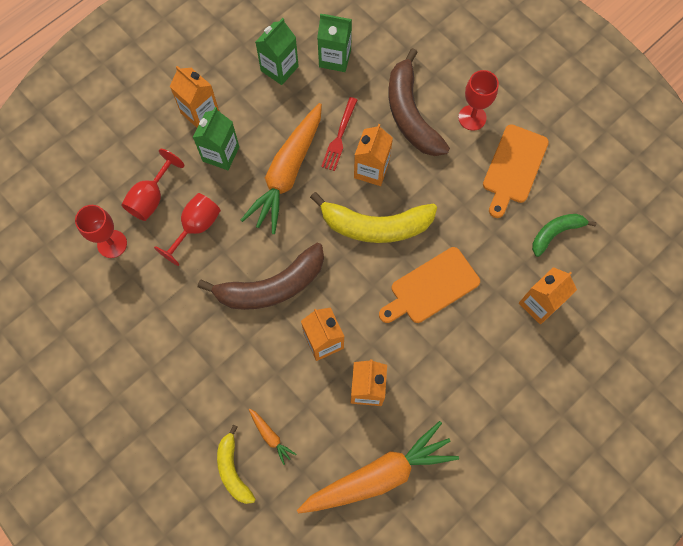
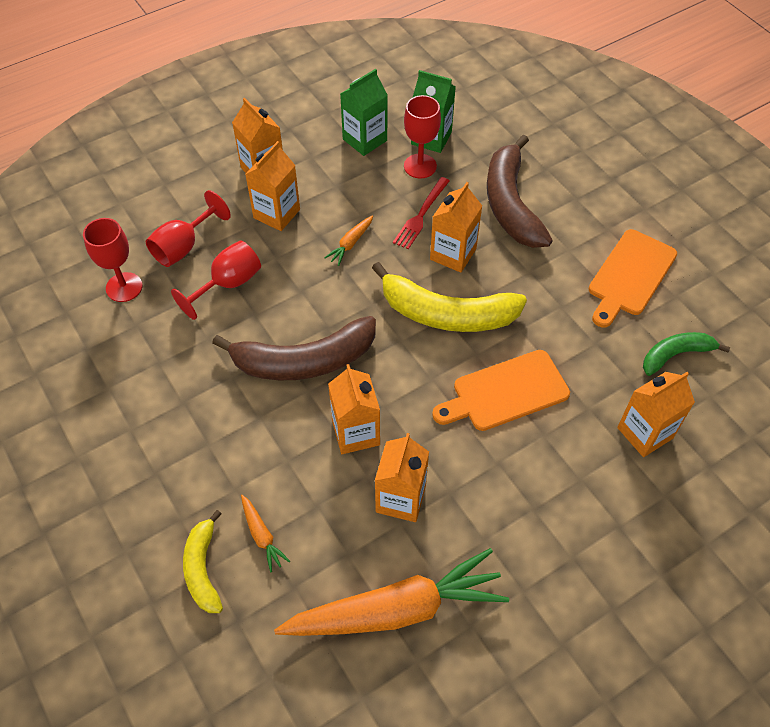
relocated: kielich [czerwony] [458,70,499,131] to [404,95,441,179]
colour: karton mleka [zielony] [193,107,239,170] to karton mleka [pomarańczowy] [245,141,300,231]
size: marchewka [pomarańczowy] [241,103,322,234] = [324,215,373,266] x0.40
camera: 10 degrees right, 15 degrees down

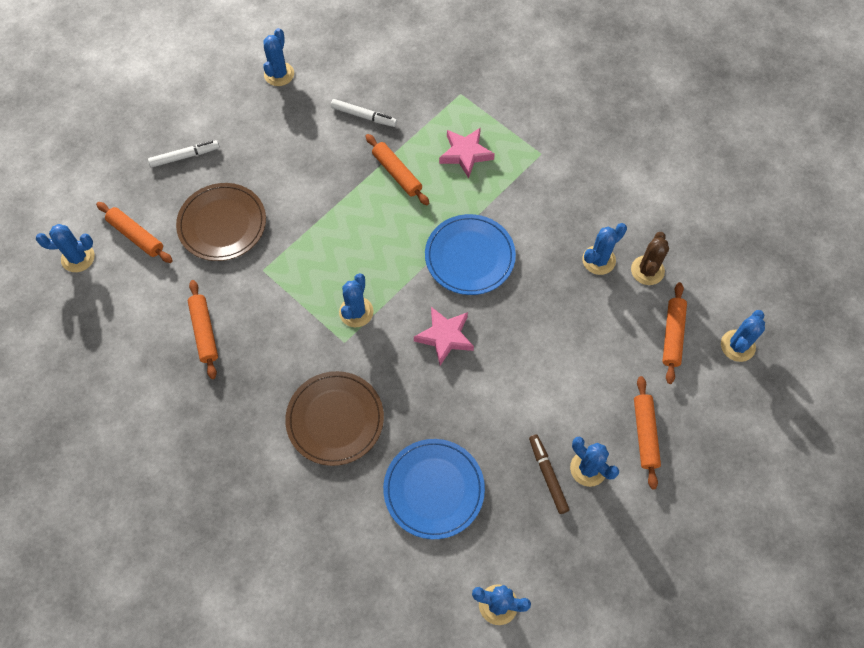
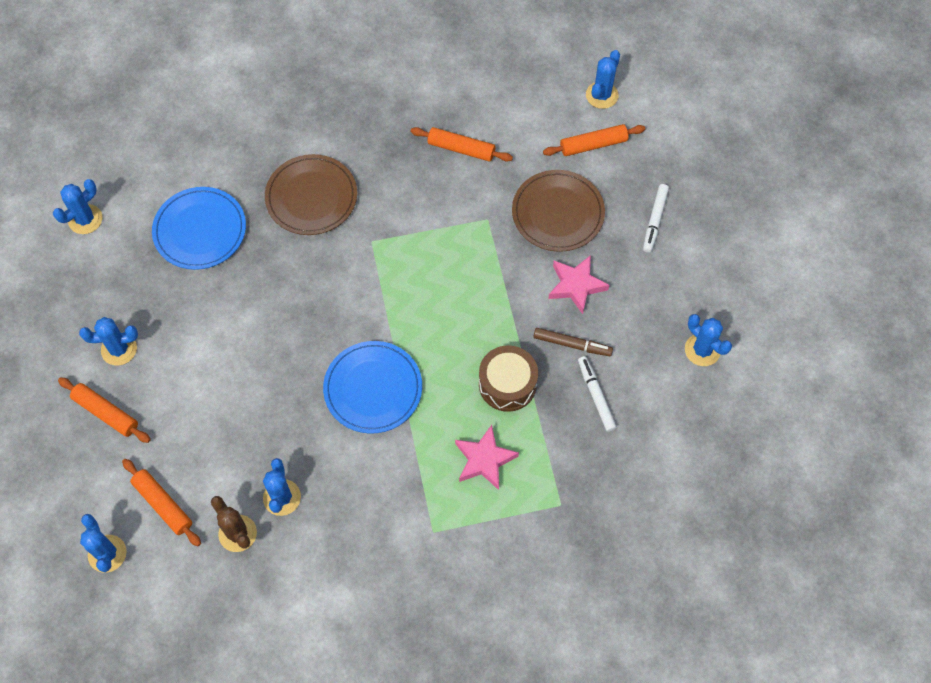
missing: kaktus [niebieski] [339,273,374,327]
relocated: flamaster [brązowy] [529,434,569,514] to [533,328,613,356]; gwiazda [różowy] [414,307,474,365] to [548,255,609,314]
exchanged: wałek do ciasta [pomarańczowy] [366,134,429,205] to bęben [brązowy] [479,345,538,412]
spun: flamaster [biały] [331,99,397,127] = [578,356,617,432] 105 degrees clockwise
camera: 125 degrees right, 0 degrees up

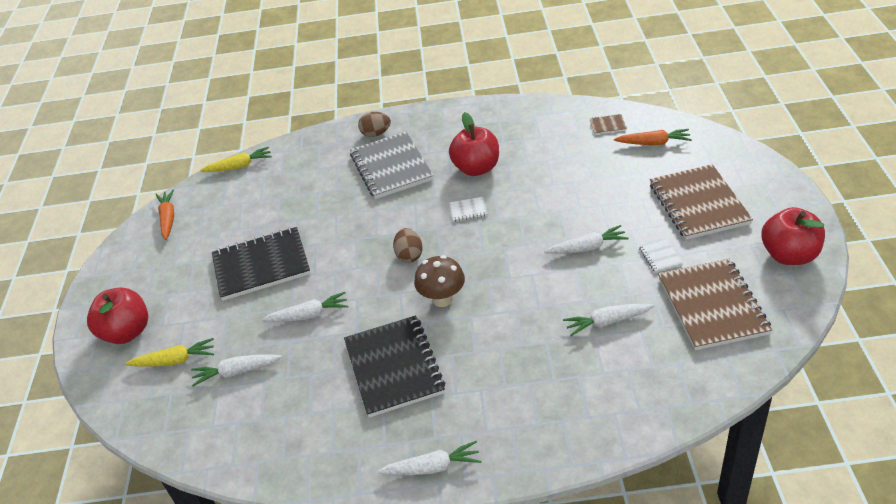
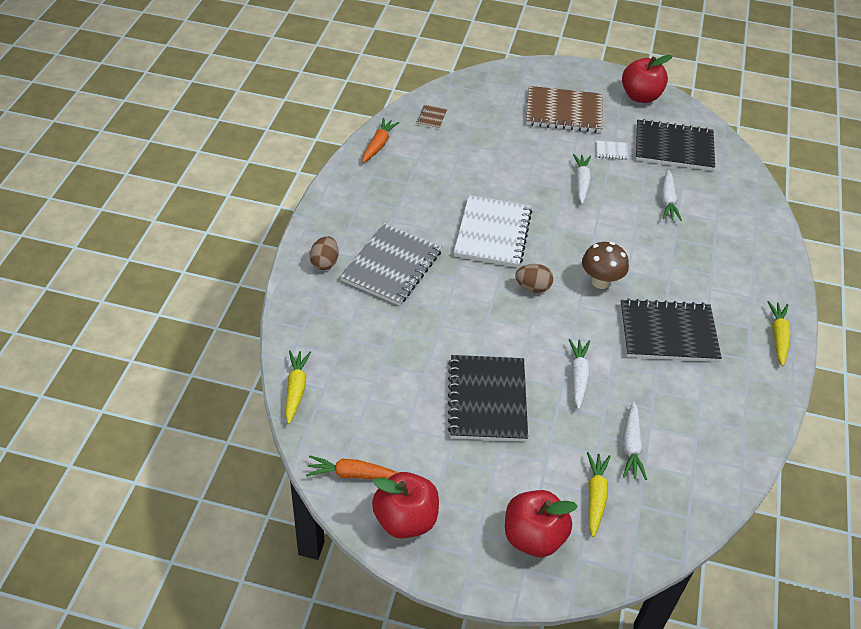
relocated: marchewka [pomarańczowy] [614,129,692,145] to [362,118,399,163]; jabłko [czerwony] [449,112,499,176] to [372,472,439,538]
colour: zeszyt [brązowy] [658,259,772,350] to zeszyt [czarny] [636,119,715,171]; marchewka [biały] [377,441,481,475] to marchewka [żółty] [768,301,790,366]
spun: zeszyt [szary] [350,132,434,199] = [340,223,442,306] 60 degrees counterclockwise
size: zeszyt [biały] [449,197,487,222] = [454,195,532,268] x2.46
camera: 80 degrees left, 5 degrees up

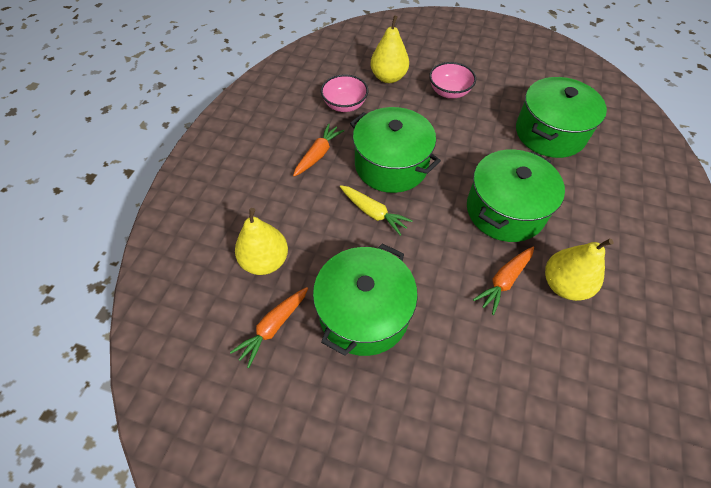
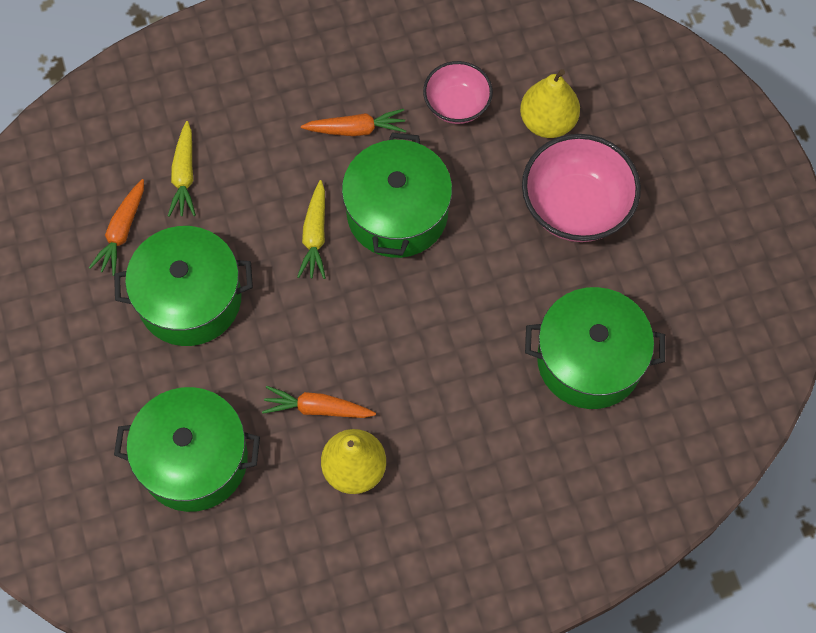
relocated: garnek [zielony] [467,150,565,242] to [114,387,260,512]
exchanged: gruszka [żółty] [235,208,288,275] to marchewka [żółty] [168,121,196,217]
spun: marchewka [pomarańczowy] [230,287,308,368] = [89,179,144,276] 75 degrees counterclockwise
size: miska [różowy] [429,62,476,99] = [522,134,641,242] x1.64
camera: 55 degrees right, 10 degrees up

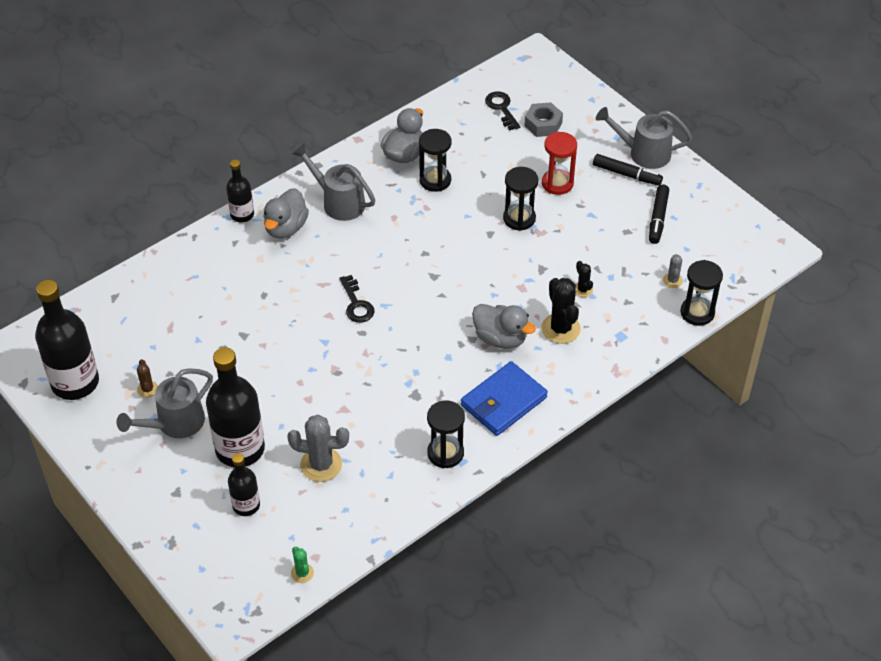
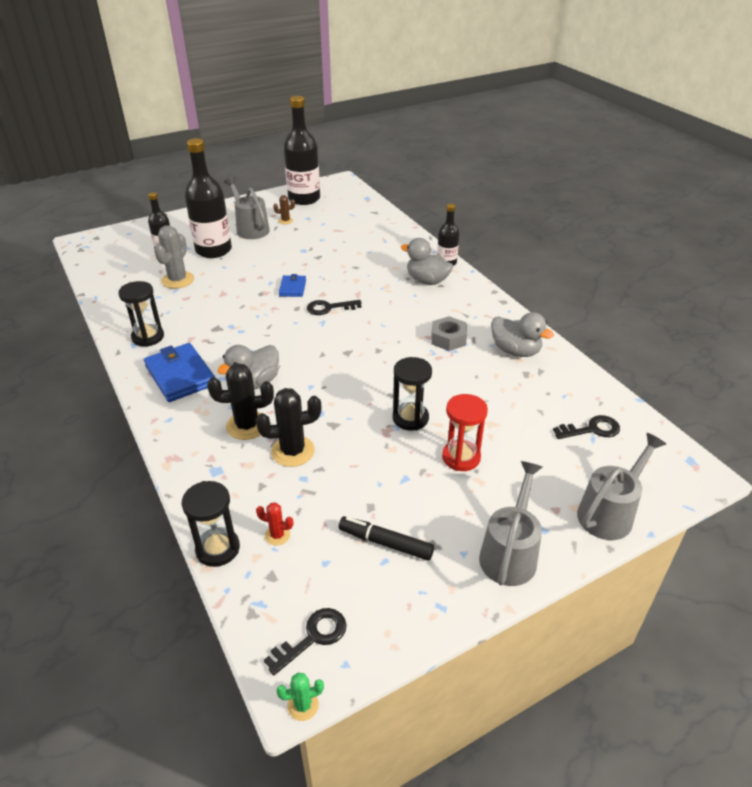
missing: klepsydra [czarny] [419,129,451,192]; flamaster [czarny] [593,154,663,186]
appeared: klucz [czarny] [264,608,346,676]; portfel [niebieski] [279,274,306,297]
relocated: kaktus [zielony] [291,546,314,583] to [276,672,324,721]; nakrętka [szary] [524,102,563,137] to [432,316,467,351]; konewka [szary] [292,143,375,221] to [577,433,666,540]
colour: kaktus [szary] [663,254,683,288] to kaktus [czerwony] [256,502,293,546]
size: kaktus [czarny] [575,261,593,297] = [256,388,321,467] x1.92
camera: 100 degrees right, 10 degrees down

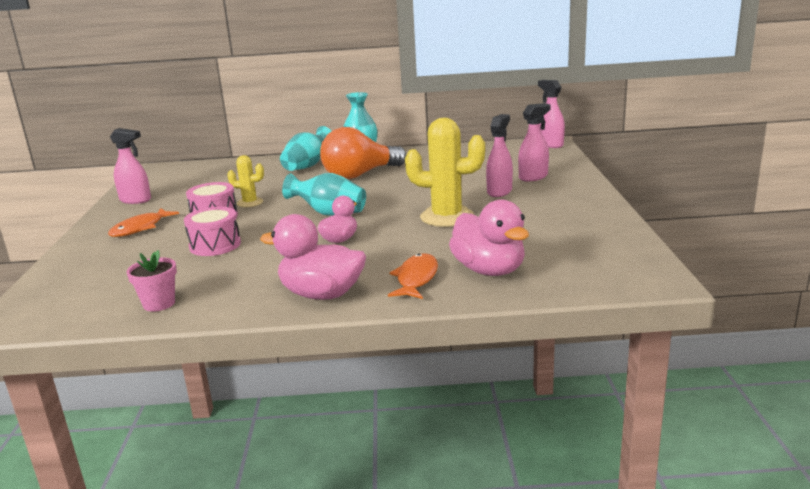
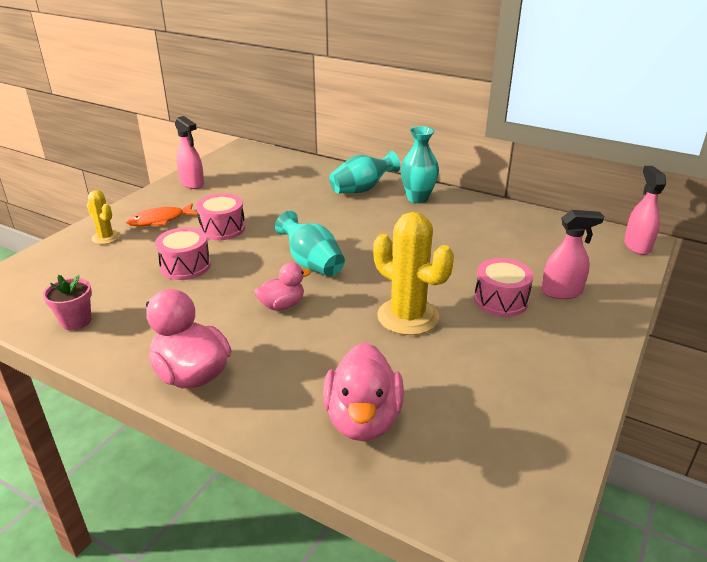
missing: żarówka [pomarańczowy] [320,127,406,179]; ryba [pomarańczowy] [388,253,438,299]
relocated: kaktus [żółty] [227,155,264,207] to [87,190,120,244]
exchanged: spryskiwacz [różowy] [486,114,513,197] to bęben [różowy] [474,258,533,317]
camera: 30 degrees right, 10 degrees up

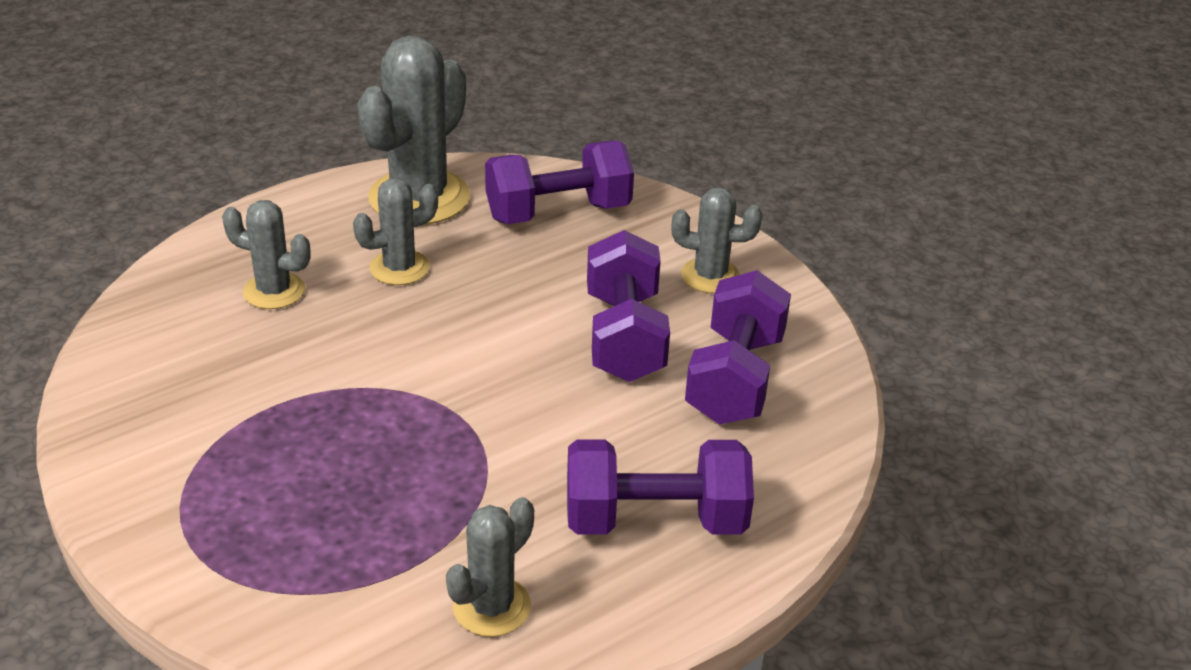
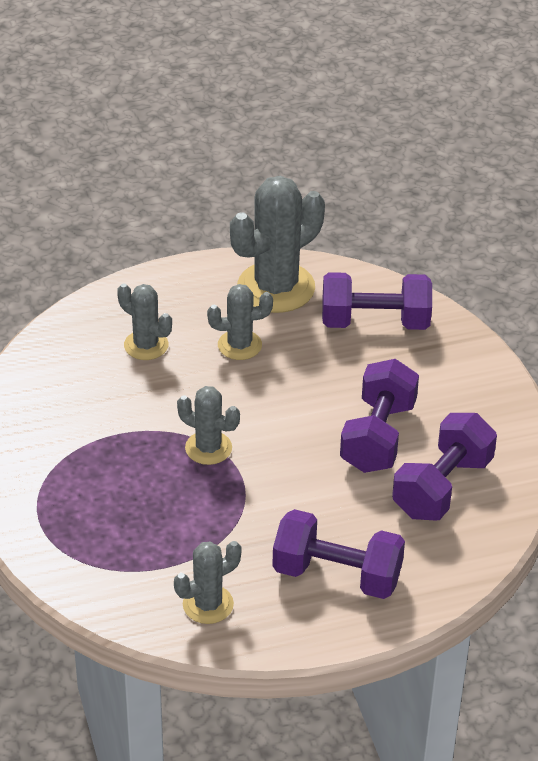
relocated: kaktus [szary] [671,187,762,293] to [177,386,240,465]
camera: 20 degrees right, 5 degrees up

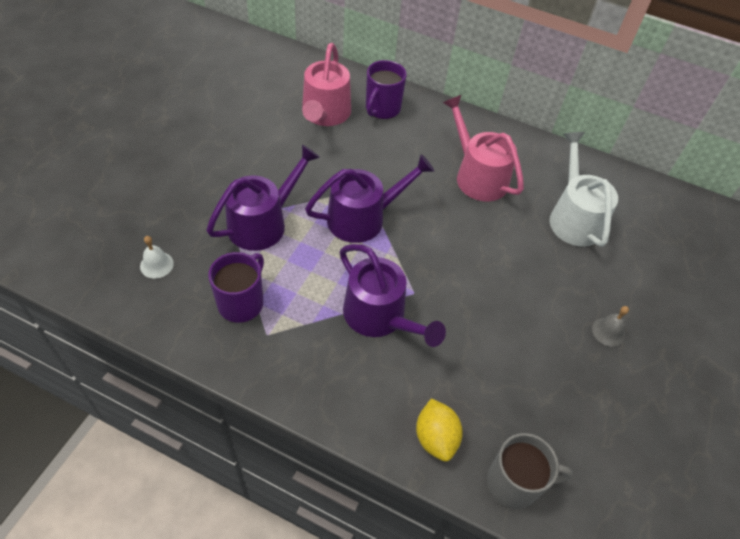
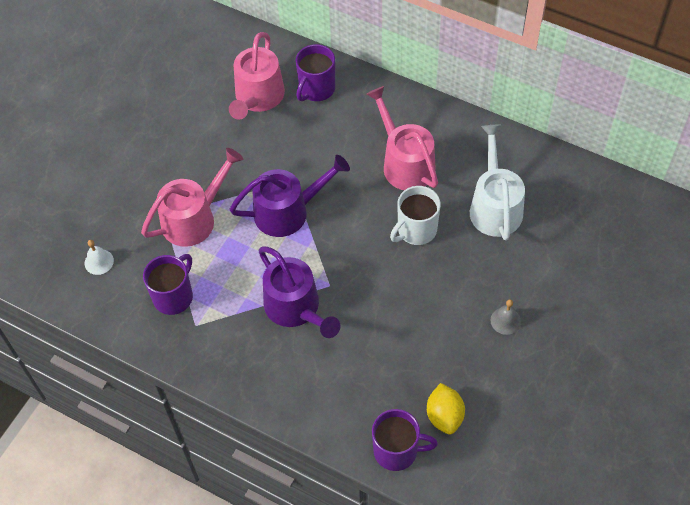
appeared: kubek [biały] [390,186,441,245]
relocated: cytryna [żółty] [416,398,463,462] to [427,383,465,435]
colour: konewka [fioletowy] [207,144,320,251] to konewka [różowy] [141,148,243,247]; kubek [szary] [487,433,573,509] to kubek [fioletowy] [372,409,438,471]
camera: 10 degrees right, 5 degrees up

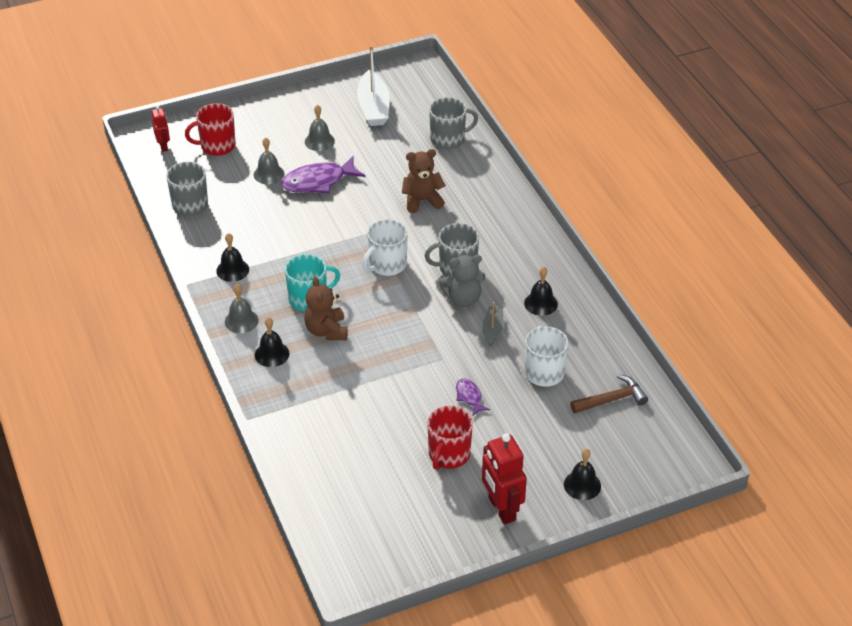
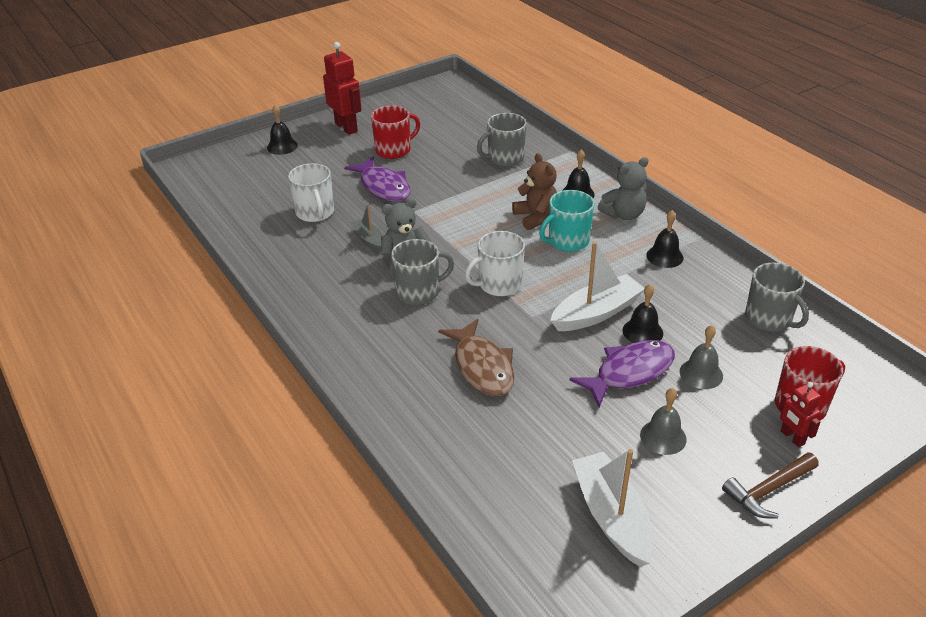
appeared: łódka [biały] [550,242,644,331]
relocated: kubek [szary] [429,97,478,149] to [477,113,526,167]; dzwonek [czarny] [524,267,558,316] to [623,284,663,343]; młotek [brązowy] [570,374,648,413] to [722,452,819,519]; robot [czerwony] [152,105,170,152] to [778,382,821,447]
exchanged: miś [brązowy] [402,149,446,213] to ryba [brązowy] [439,319,515,396]; dzwonek [szary] [225,284,259,333] to miś [szary] [598,157,649,220]
spun: łódka [szary] [483,302,504,346] = [351,203,383,252] 150 degrees clockwise; kubek [czerwony] [427,406,473,470] = [371,106,420,159] 45 degrees clockwise; kubek [biały] [362,219,408,276] = [465,231,525,296] 150 degrees counterclockwise
size: ryba [fioletowy] [456,378,490,416] = [344,157,410,202] x1.96
camera: 170 degrees right, 5 degrees down

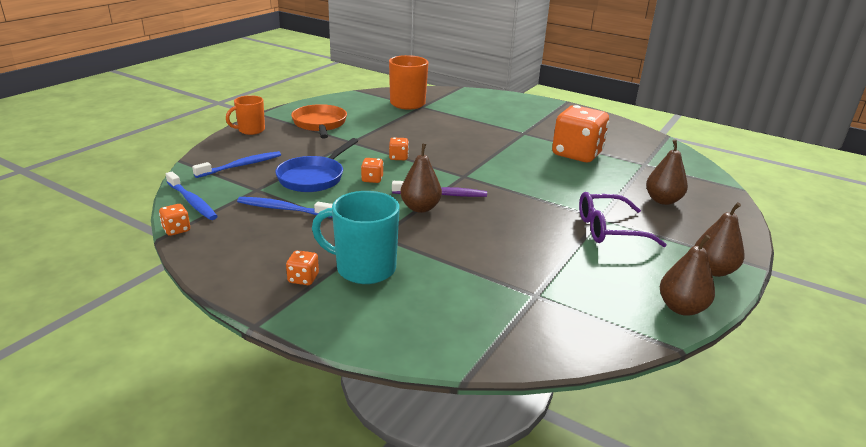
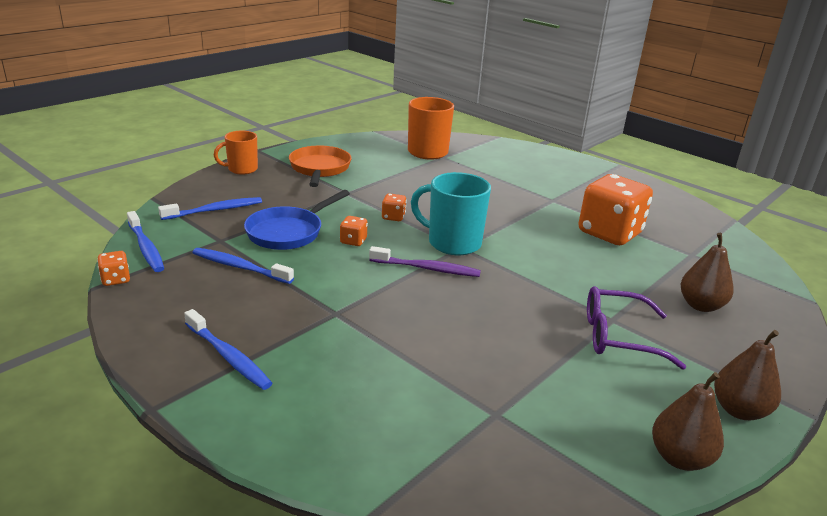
missing: gruszka [brązowy] [400,143,442,213]
relocated: kubek [turkusowy] [312,191,400,284] to [411,172,491,255]
exchanged: kostka do gry [pomarańczowy] [286,250,319,285] to szczoteczka do zębów [niebieski] [184,309,272,390]
camera: 10 degrees right, 0 degrees up

